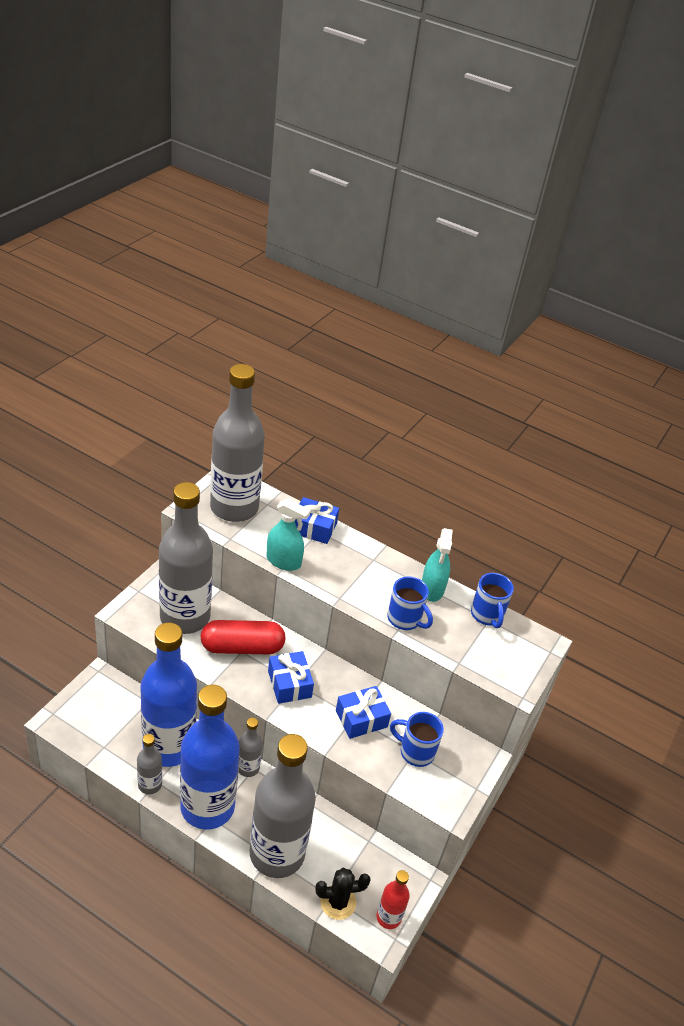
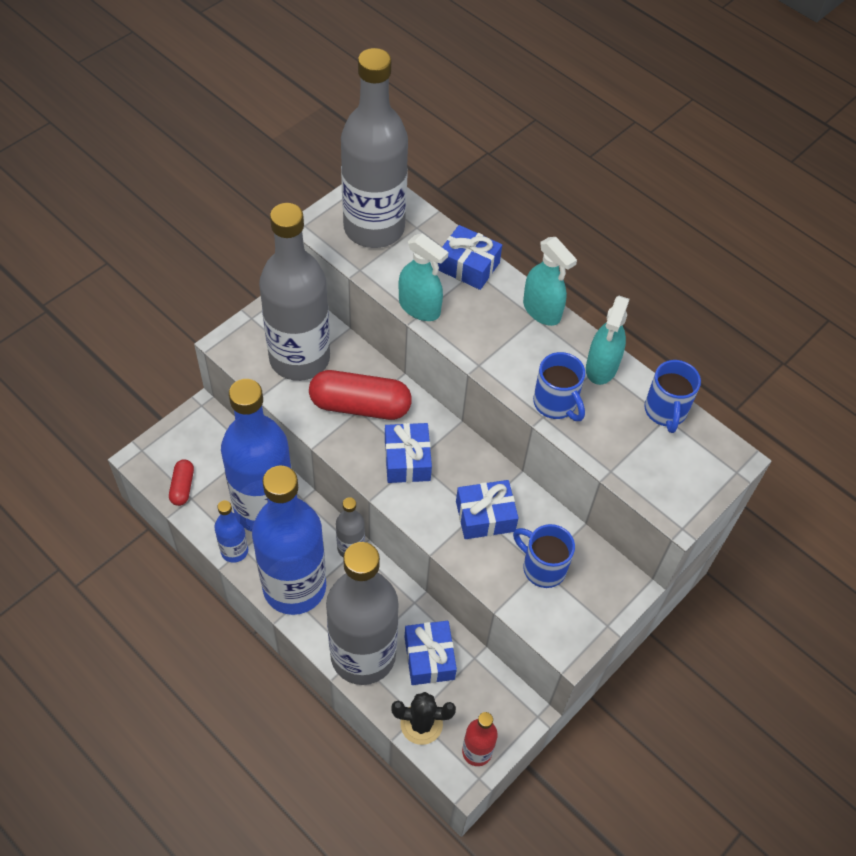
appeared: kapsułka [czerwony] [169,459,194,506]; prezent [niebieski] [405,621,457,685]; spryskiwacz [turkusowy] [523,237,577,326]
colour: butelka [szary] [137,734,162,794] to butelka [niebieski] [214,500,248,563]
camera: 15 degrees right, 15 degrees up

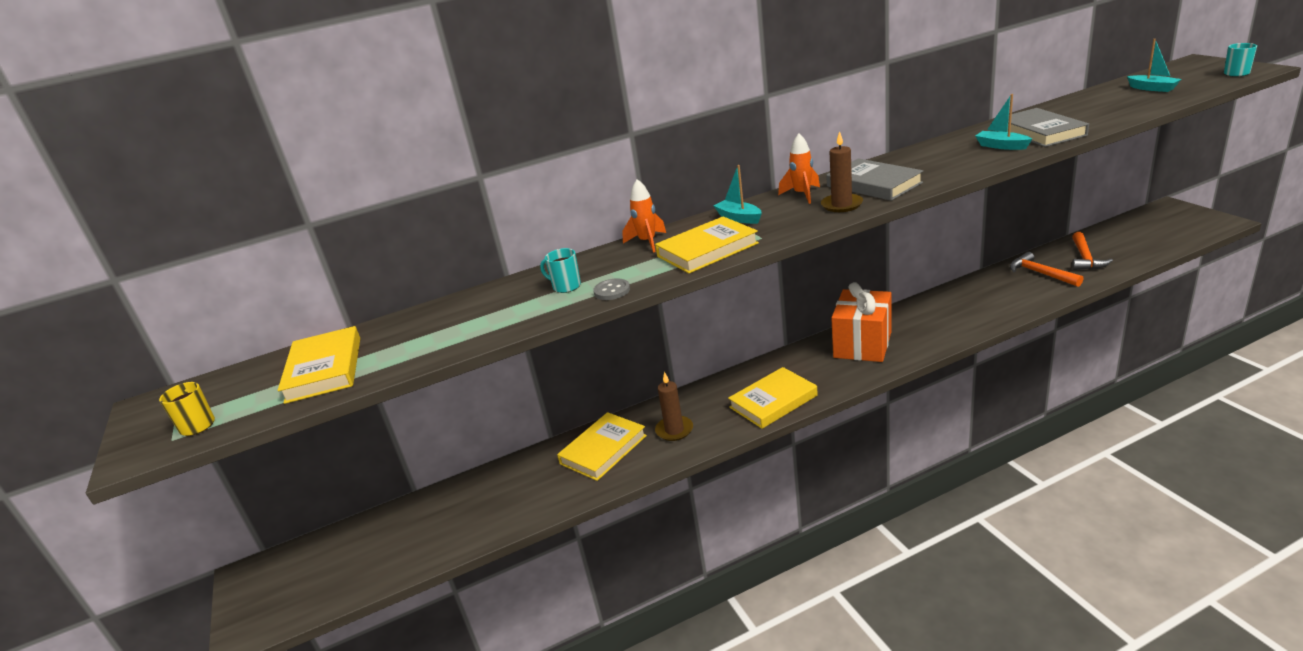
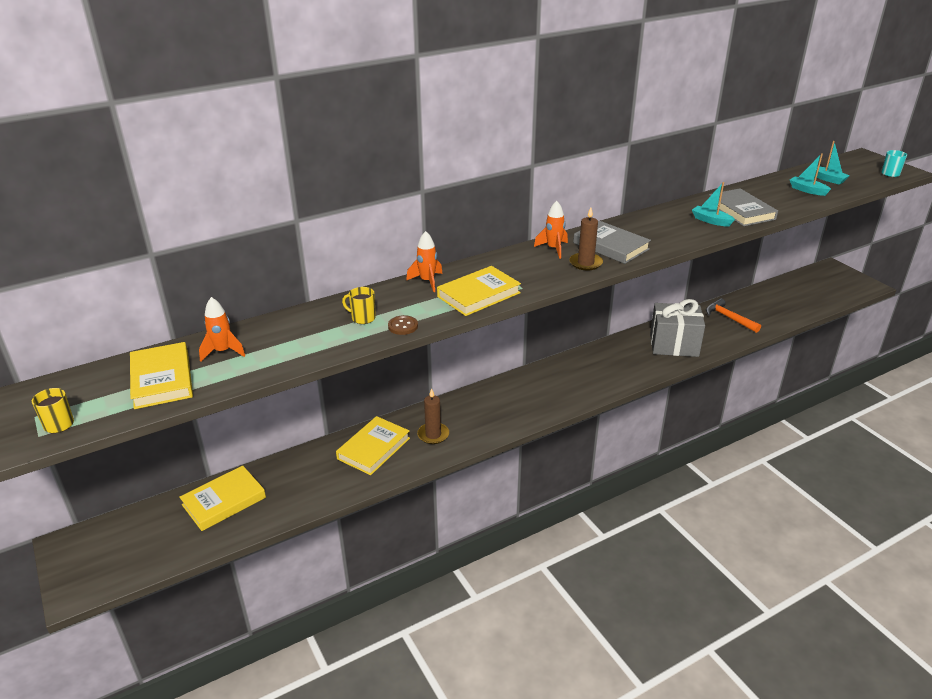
missing: prezent [pomarańczowy] [831,282,892,362]; młotek [pomarańczowy] [1072,232,1113,270]
appeared: rakieta [pomarańczowy] [199,297,245,362]; prezent [szary] [650,299,705,357]
relocated: książka [żółty] [728,367,818,429] to [179,466,266,531]; łódka [turkusowy] [714,165,762,224] to [790,154,831,196]
colour: kubek [turkusowy] [540,248,581,293] to kubek [żółty] [342,287,376,324]; guzik [szary] [593,278,630,300] to guzik [brązowy] [388,315,418,335]
camera: 10 degrees left, 5 degrees up

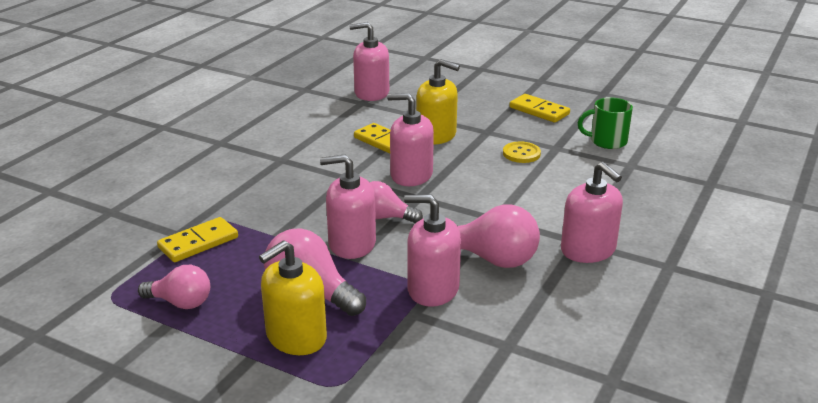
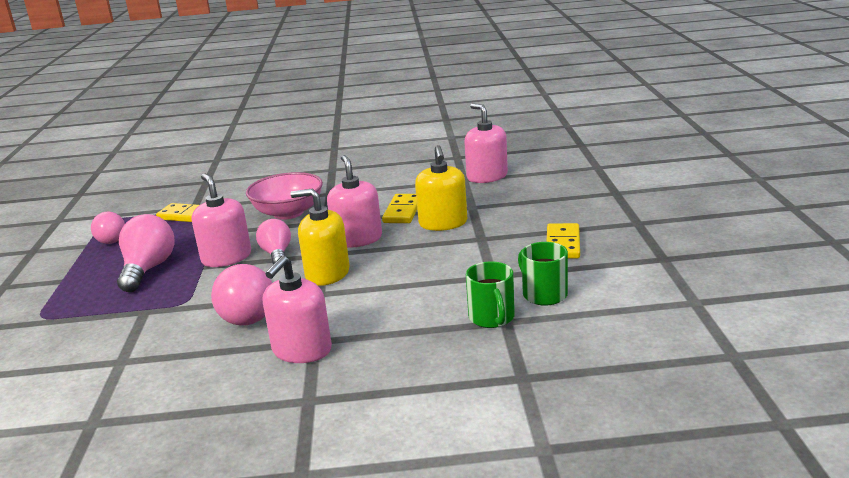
missing: dozownik mydła [różowy] [404,195,461,307]; guzik [żółty] [503,142,541,163]
appeared: miska [różowy] [246,172,323,220]; kubek [zielony] [466,262,515,328]
relocated: dozownik mydła [żółty] [259,240,327,355] to [291,188,350,286]
camera: 60 degrees right, 5 degrees down

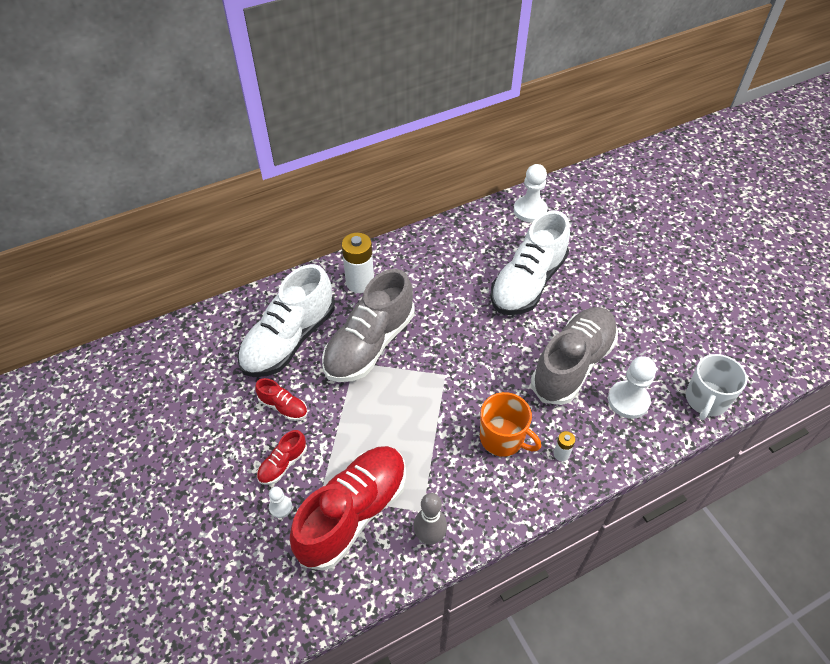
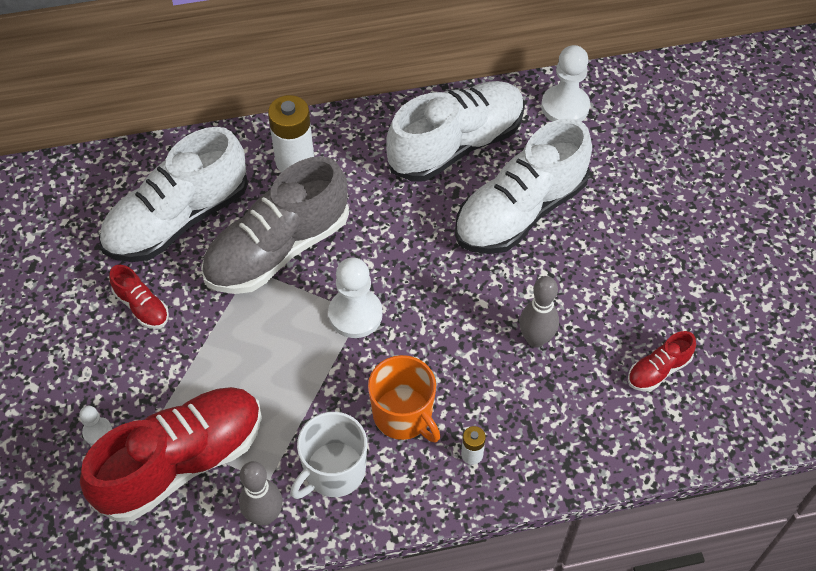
appeared: but [biały] [386,81,525,181]
relocated: kubek [biały] [686,354,747,420] to [290,412,367,499]; pionek [biały] [608,356,656,419] to [328,257,383,338]; but [czerwony] [257,430,307,485] to [628,331,696,391]
exchanged: but [szary] [531,307,618,405] to kręgiel [szary] [519,276,559,347]
camera: 15 degrees right, 5 degrees up

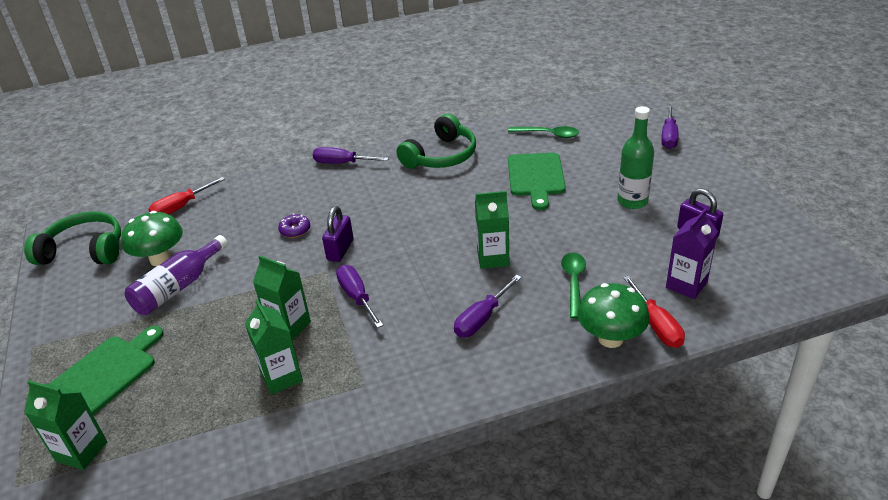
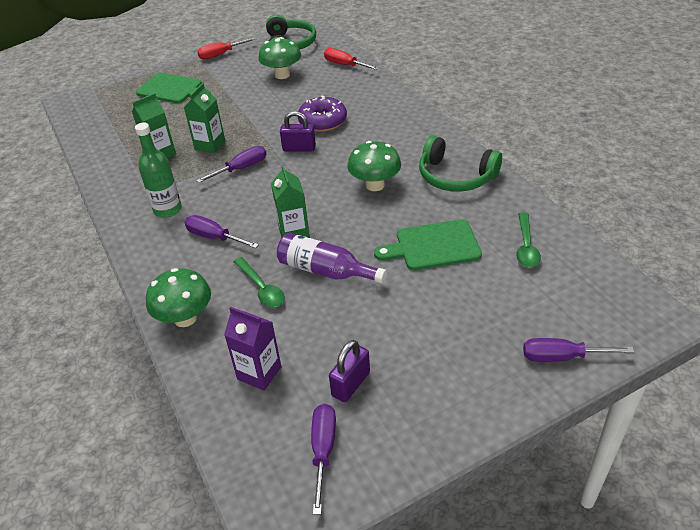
missing: karton mleka [zielony] [24,380,107,470]
appeared: grzyb [zielony] [347,141,401,191]
relocated: butelka [zielony] [617,106,654,209] to [135,123,182,218]; śrubokręt [czerwony] [623,276,685,348] to [197,37,256,59]; butelka [fioletowy] [125,235,228,315] to [277,233,387,284]; śrubokręt [fioletowy] [313,147,389,164] to [311,404,336,515]
spun: łyżka [zielony] [561,253,586,319] = [234,257,285,307] 60 degrees clockwise
size: donut [fioletowy] [278,214,310,238] = [298,96,347,132] x1.87
camera: 80 degrees right, 5 degrees up

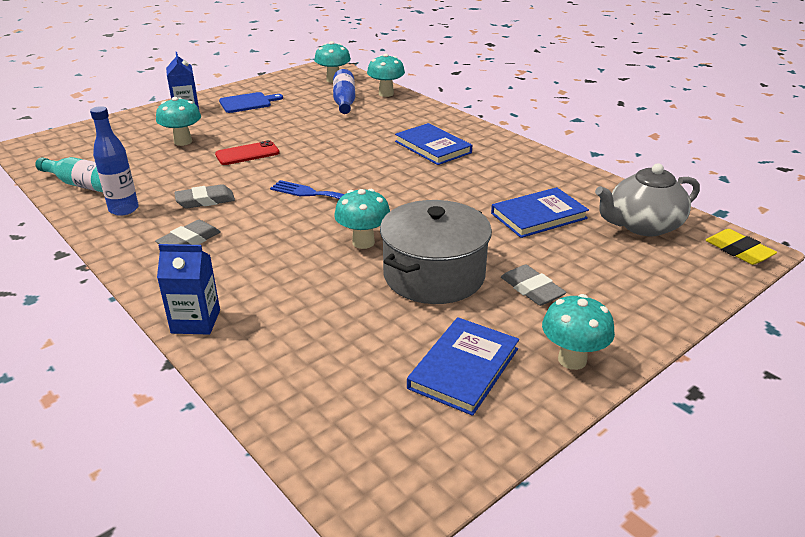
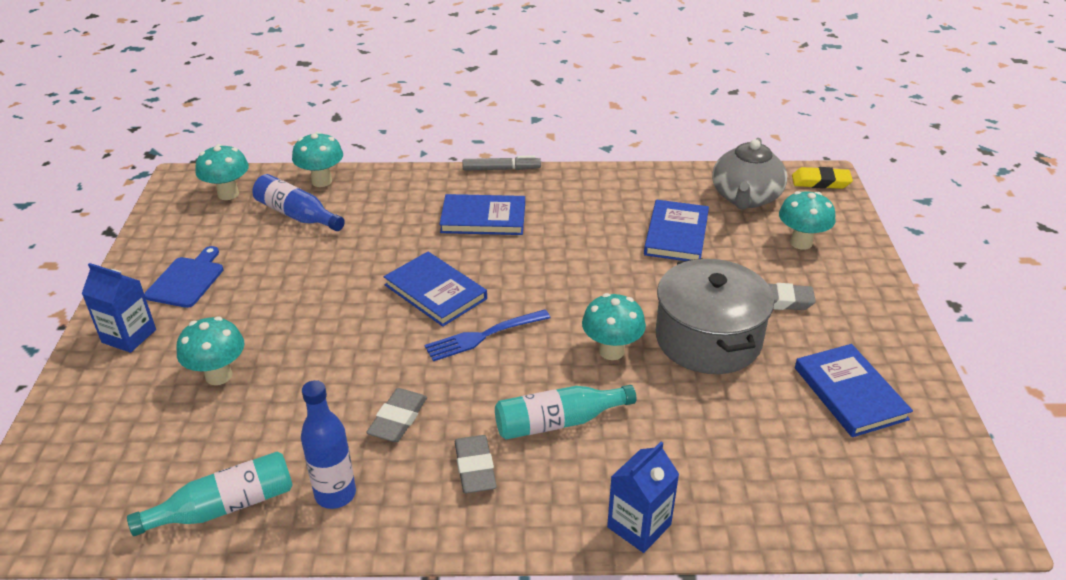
missing: telefon [czerwony] [215,140,280,165]
appeared: książka [niebieski] [384,252,487,327]; flamaster [szary] [462,156,541,170]; butelka [turkusowy] [495,385,636,440]
relocated: grzyb [turkusowy] [542,294,615,370] to [779,191,836,250]
camera: 50 degrees left, 5 degrees up

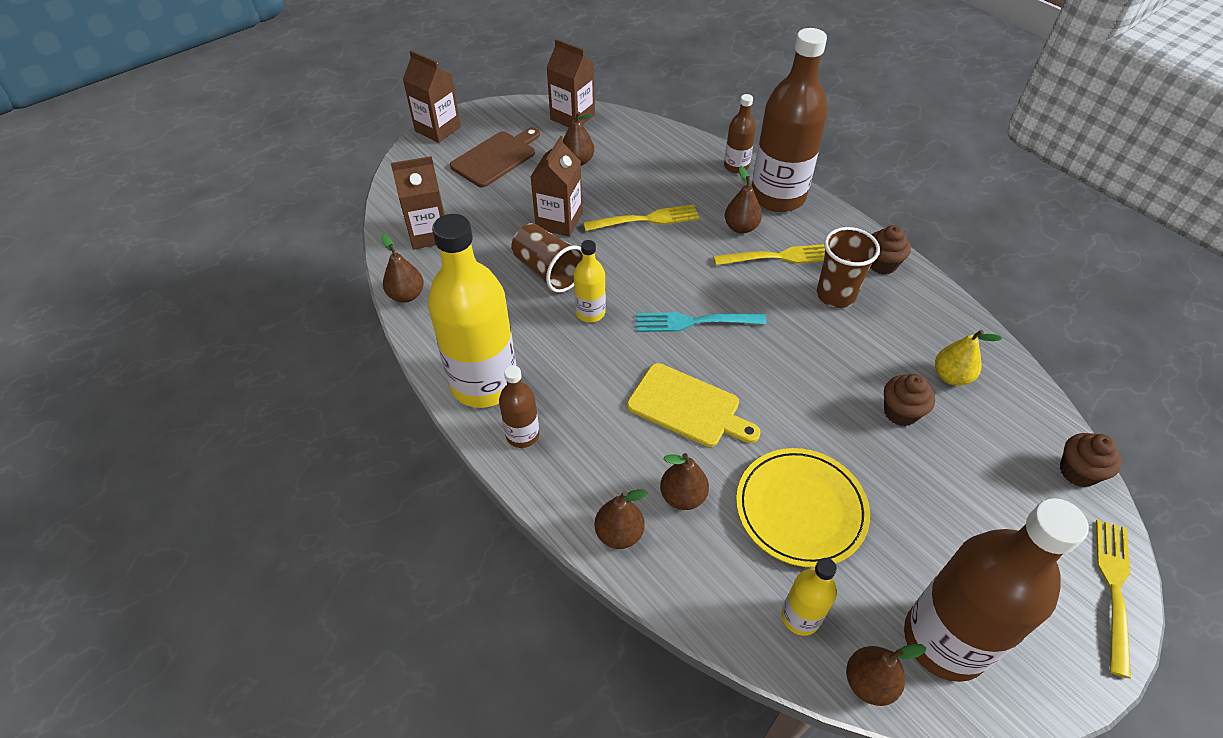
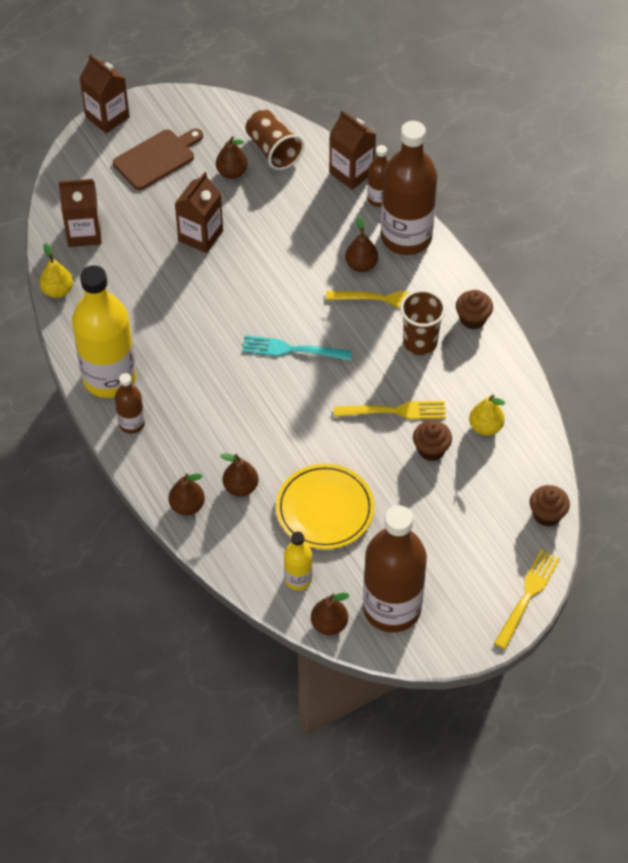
missing: butelka [żółty] [574,240,606,322]; deska do krojenia [żółty] [627,363,761,447]
relocated: szklanka [brązowy] [511,223,582,293] to [245,109,304,170]; karton mleka [brązowy] [546,39,595,127] to [329,110,376,190]; widelec [żółty] [583,204,700,231] to [334,401,446,419]
colour: gruszka [brązowy] [381,234,424,303] to gruszka [żółty] [39,243,73,298]
camera: 10 degrees right, 5 degrees up

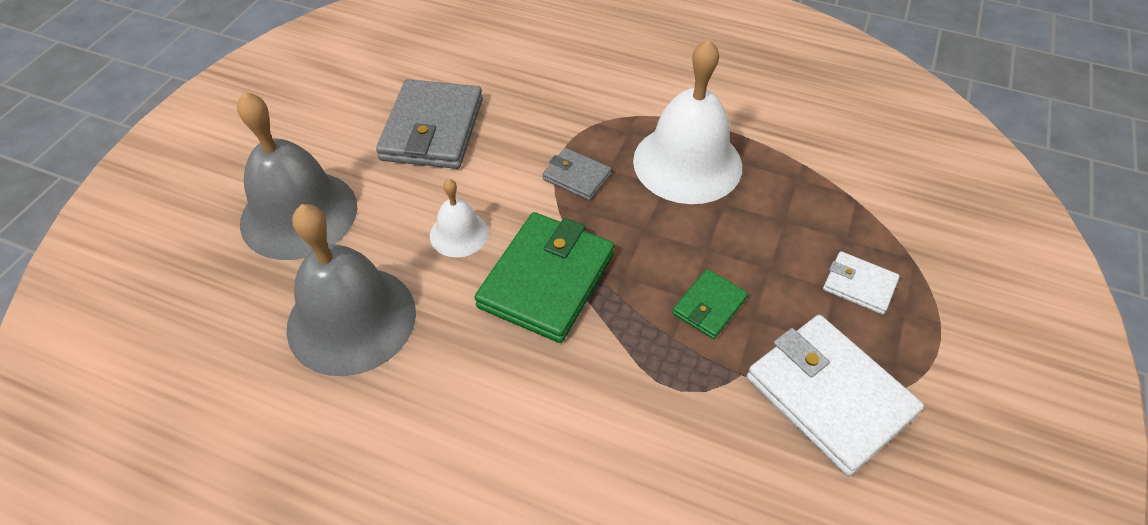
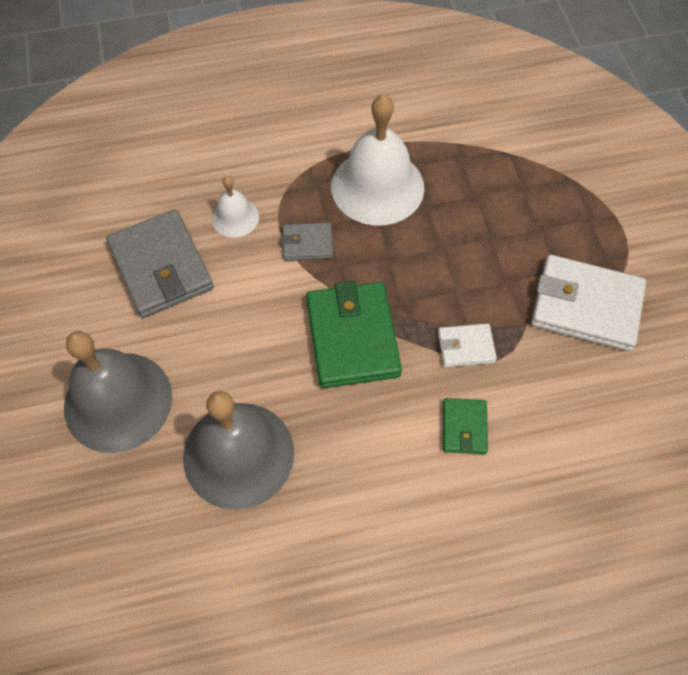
relocated: dzwonek [biały] [430,179,489,258] to [212,176,259,238]; portfel [biały] [823,251,900,315] to [438,324,497,367]; portfel [zielony] [672,269,748,339] to [443,398,488,454]
camera: 35 degrees left, 10 degrees up

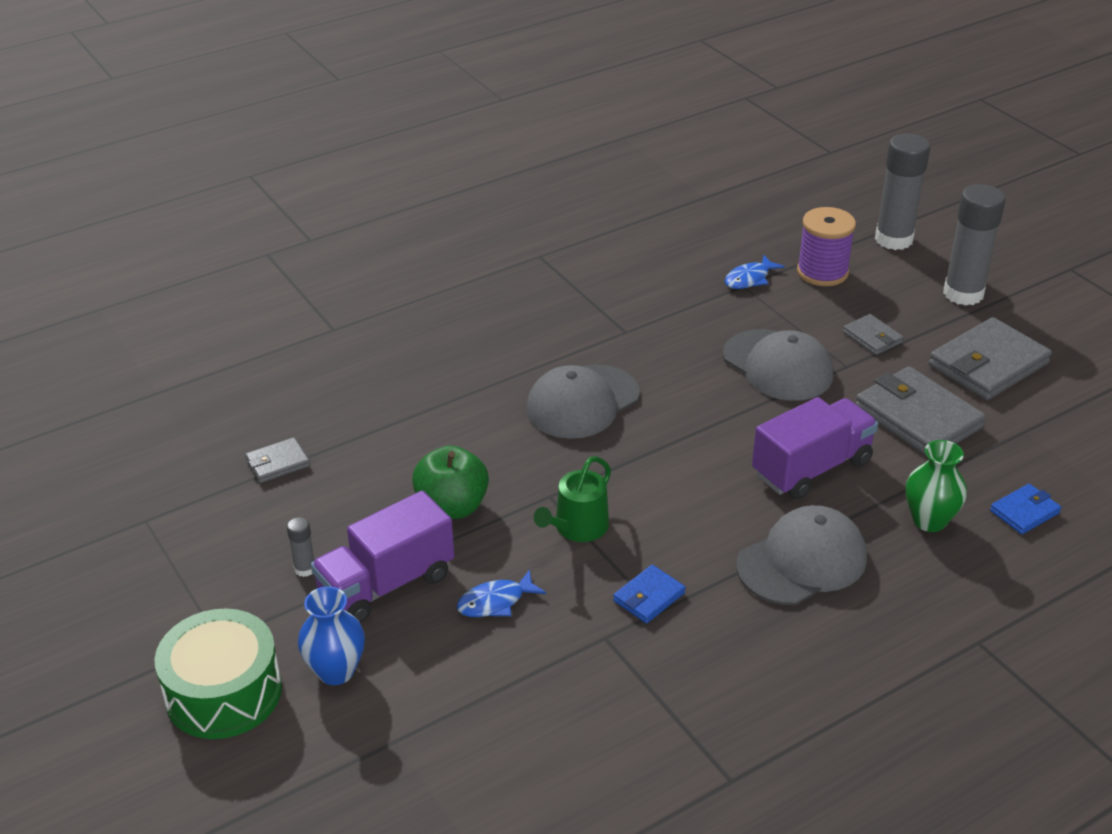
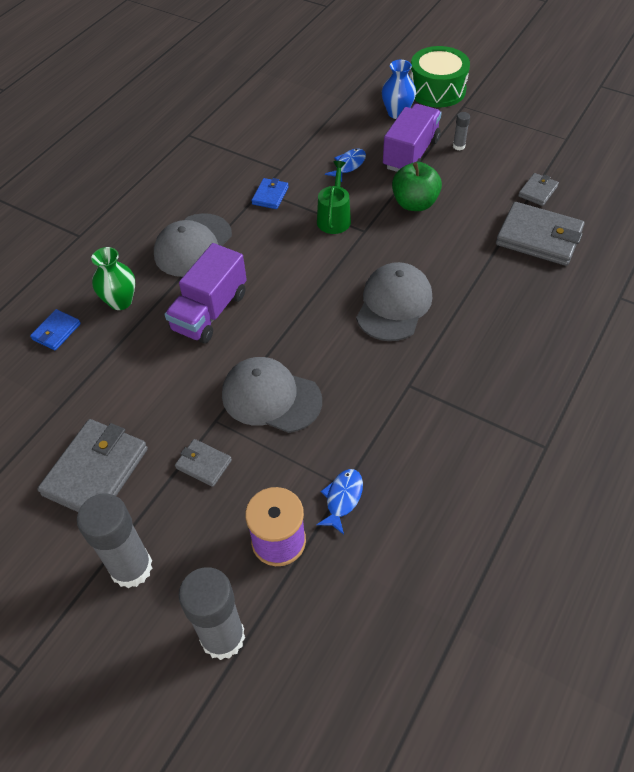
relocated: portfel [szary] [856,366,986,456] to [496,202,585,266]
camera: 155 degrees right, 15 degrees up

